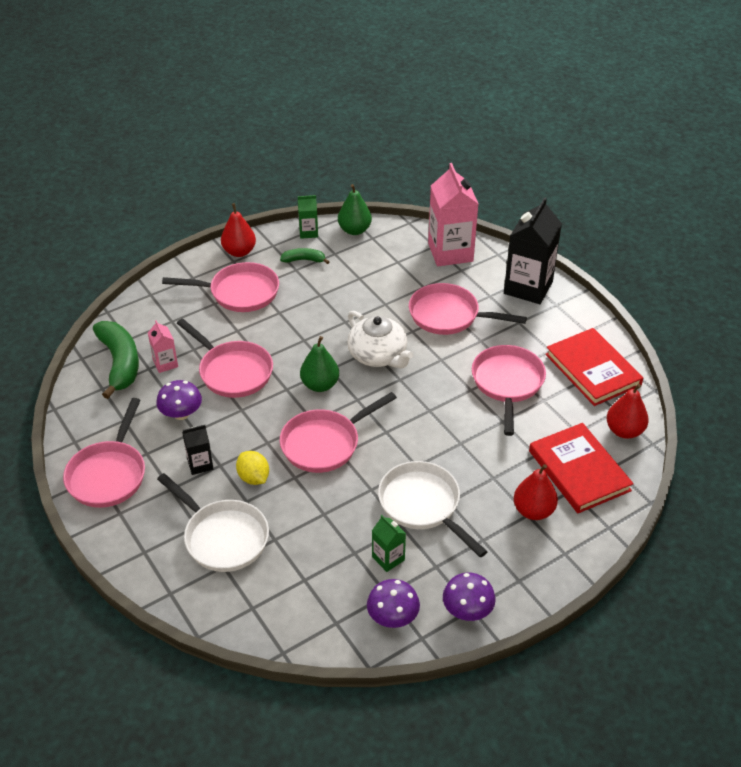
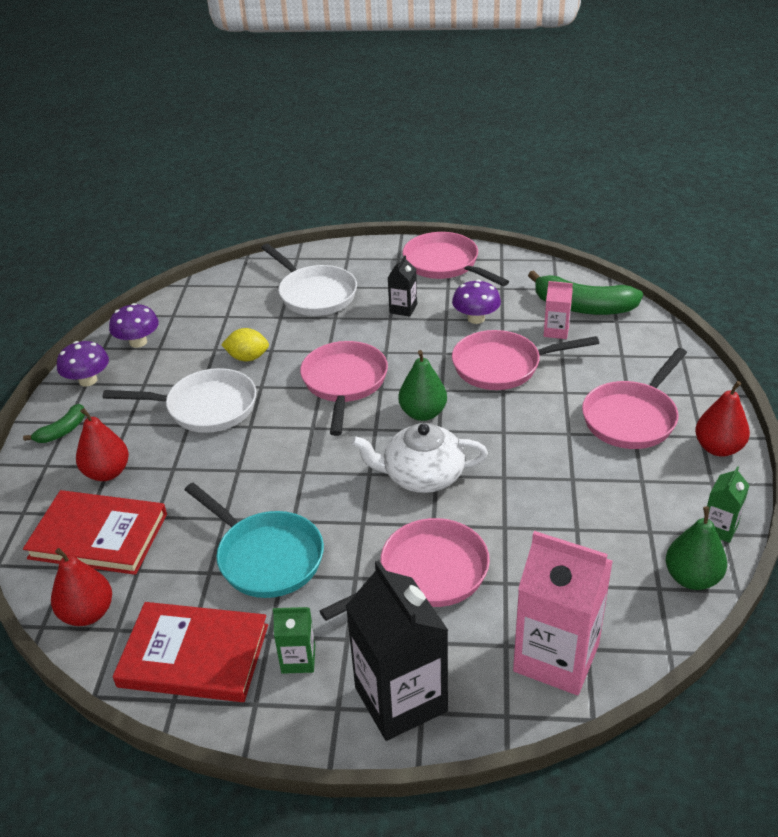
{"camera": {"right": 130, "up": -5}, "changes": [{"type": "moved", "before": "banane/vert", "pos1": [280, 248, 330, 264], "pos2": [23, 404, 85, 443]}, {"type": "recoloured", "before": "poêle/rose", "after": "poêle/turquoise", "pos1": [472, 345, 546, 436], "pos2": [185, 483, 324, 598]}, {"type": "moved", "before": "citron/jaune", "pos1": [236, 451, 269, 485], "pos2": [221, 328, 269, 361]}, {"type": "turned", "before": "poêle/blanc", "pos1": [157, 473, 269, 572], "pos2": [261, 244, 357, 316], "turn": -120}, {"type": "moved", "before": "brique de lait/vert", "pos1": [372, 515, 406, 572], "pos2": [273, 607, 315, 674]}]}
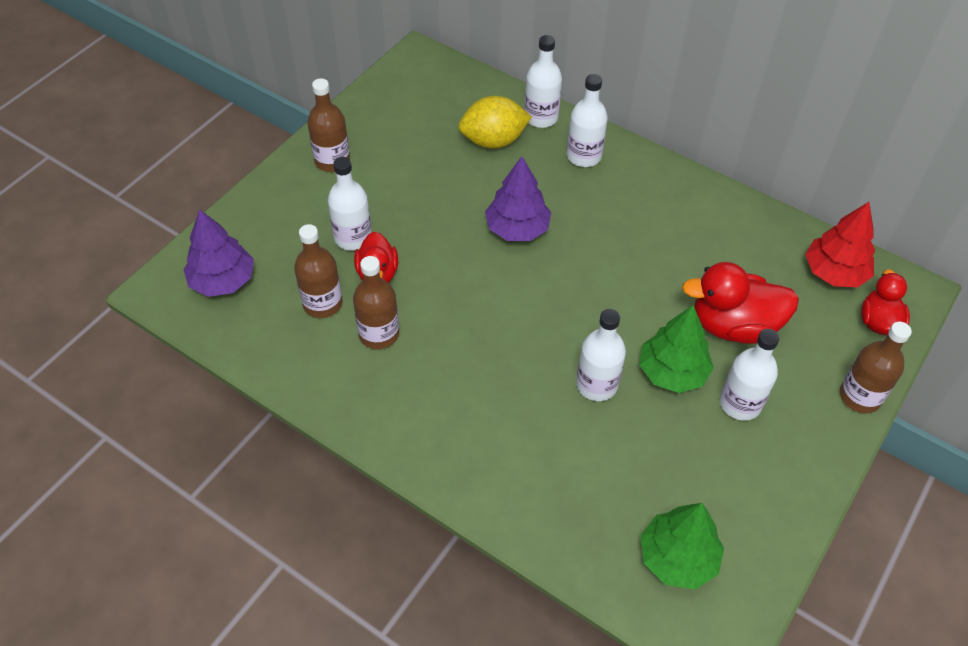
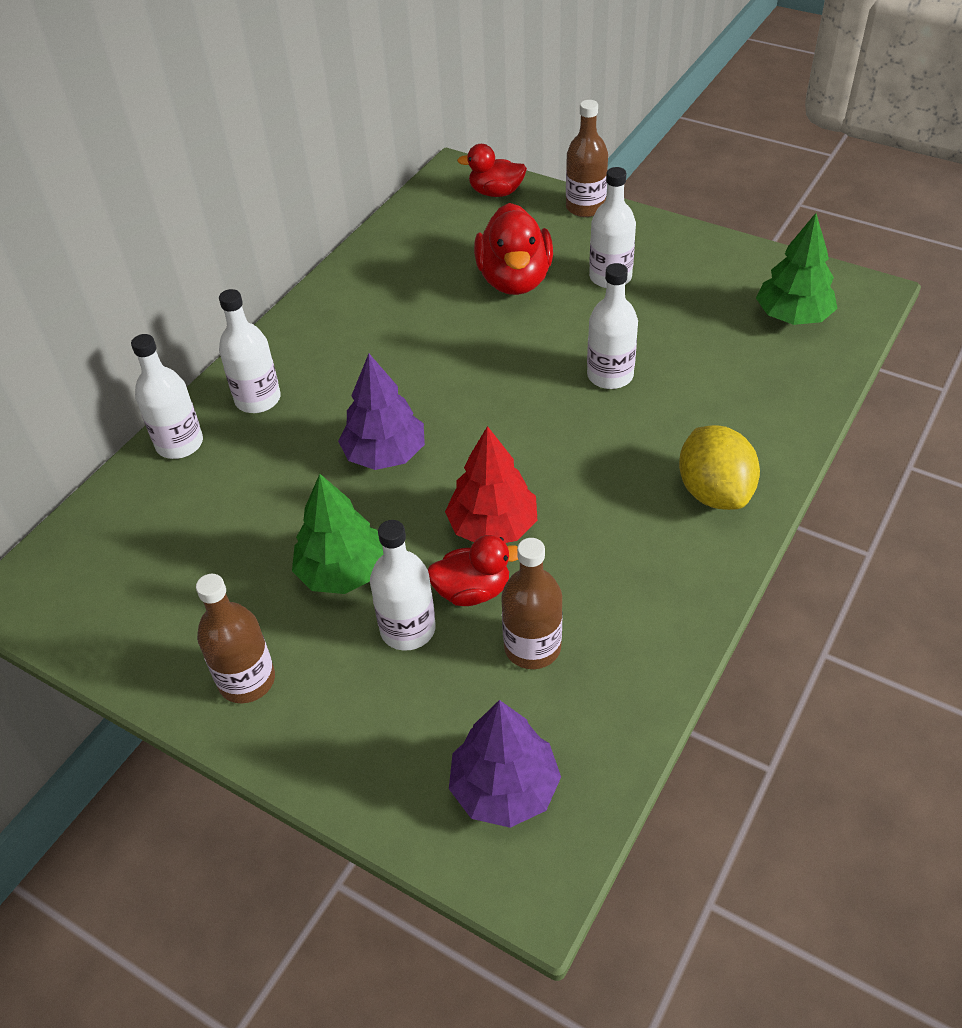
{"camera": {"right": -90, "up": -5}, "changes": [{"type": "moved", "before": "citron/jaune", "pos1": [458, 96, 532, 149], "pos2": [679, 425, 760, 510]}, {"type": "moved", "before": "arbre/rouge", "pos1": [805, 202, 875, 287], "pos2": [445, 426, 537, 543]}, {"type": "removed", "before": "bouteille/marron", "pos1": [353, 256, 399, 349]}, {"type": "moved", "before": "arbre/vert", "pos1": [639, 305, 714, 393], "pos2": [292, 474, 383, 594]}]}
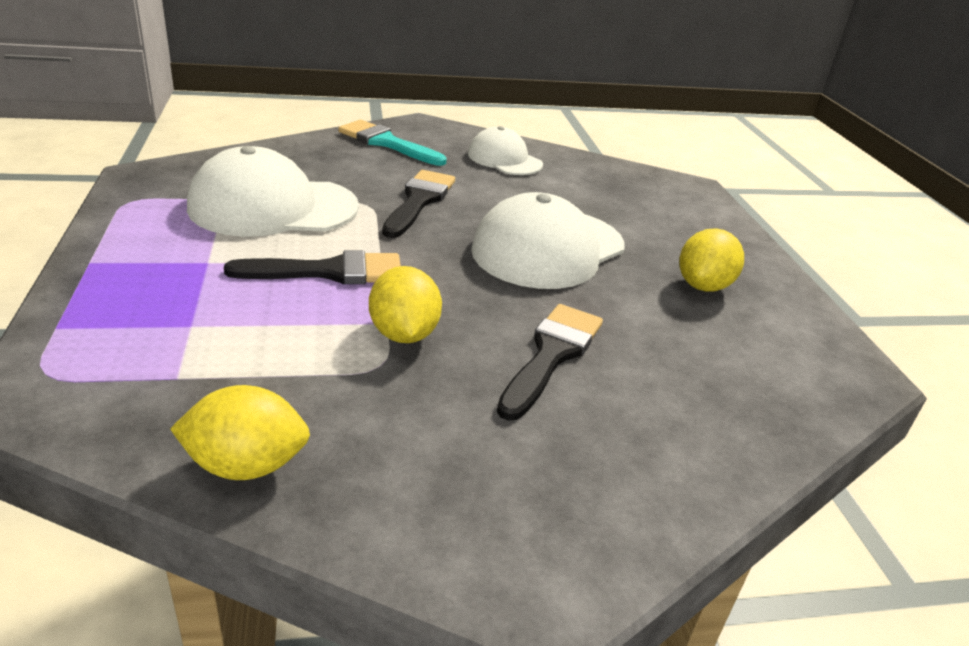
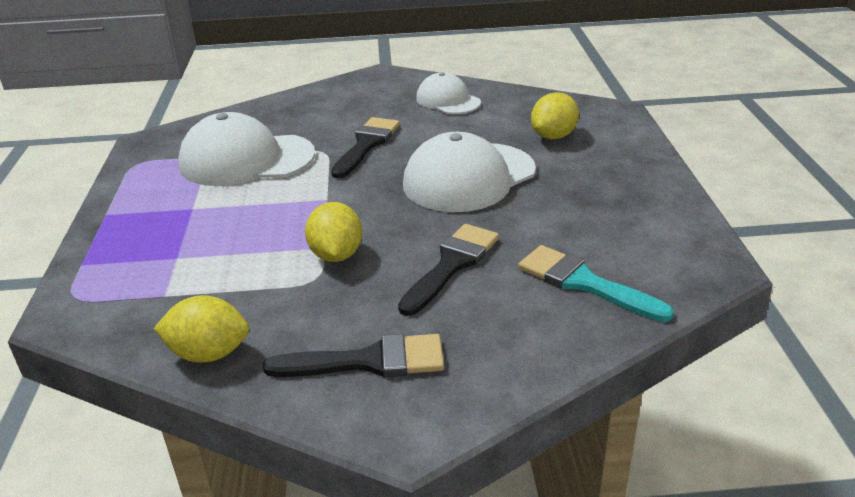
{"camera": {"right": 10, "up": 0}, "changes": [{"type": "moved", "before": "pinceau/turquoise", "pos1": [338, 120, 446, 166], "pos2": [518, 245, 674, 322]}, {"type": "moved", "before": "citron/jaune", "pos1": [679, 228, 744, 292], "pos2": [531, 92, 579, 140]}, {"type": "moved", "before": "pinceau/noir", "pos1": [224, 250, 401, 285], "pos2": [263, 334, 444, 377]}]}
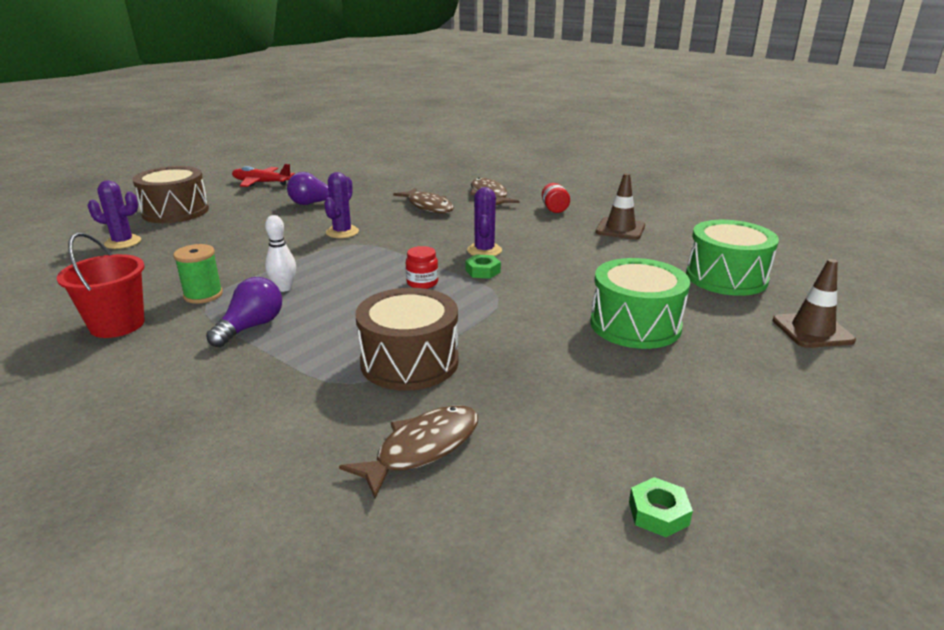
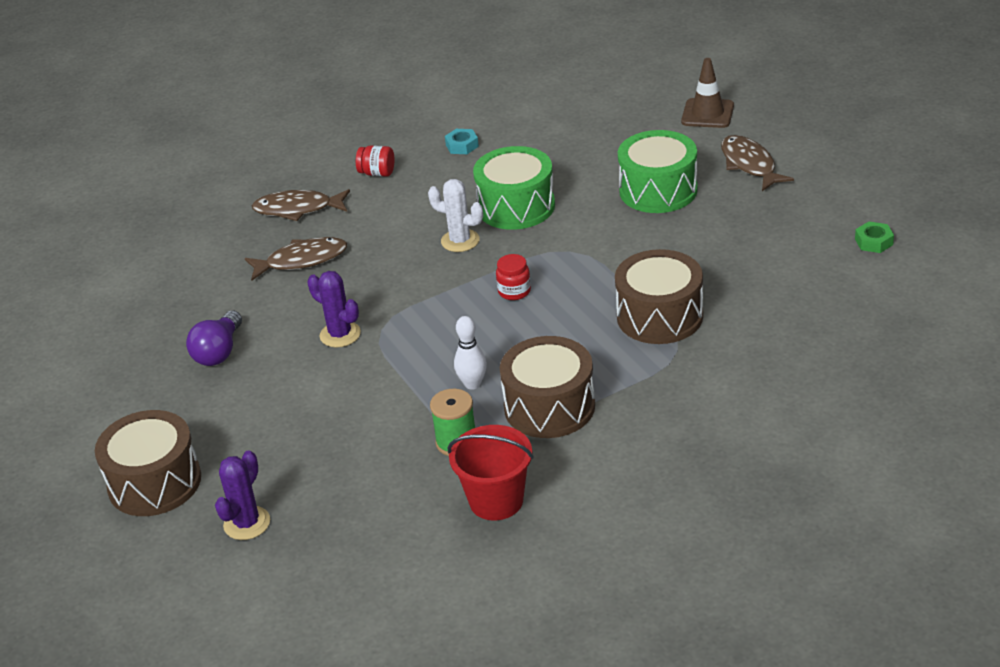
{"camera": {"right": -65, "up": 10}, "changes": [{"type": "removed", "before": "avion/rouge", "pos1": [232, 164, 295, 187]}, {"type": "replaced", "before": "cône de chantier/marron", "after": "écrou/turquoise", "pos1": [595, 173, 645, 240], "pos2": [445, 129, 479, 154]}, {"type": "recoloured", "before": "cactus/violet", "after": "cactus/blanc", "pos1": [467, 187, 502, 256], "pos2": [428, 179, 483, 252]}, {"type": "moved", "before": "tambour/vert", "pos1": [686, 220, 779, 296], "pos2": [473, 146, 555, 230]}, {"type": "removed", "before": "écrou/vert", "pos1": [465, 254, 501, 279]}, {"type": "replaced", "before": "ampoule/violet", "after": "tambour/marron", "pos1": [206, 277, 282, 348], "pos2": [500, 336, 595, 438]}, {"type": "moved", "before": "poisson/marron", "pos1": [339, 405, 478, 498], "pos2": [721, 135, 794, 191]}]}
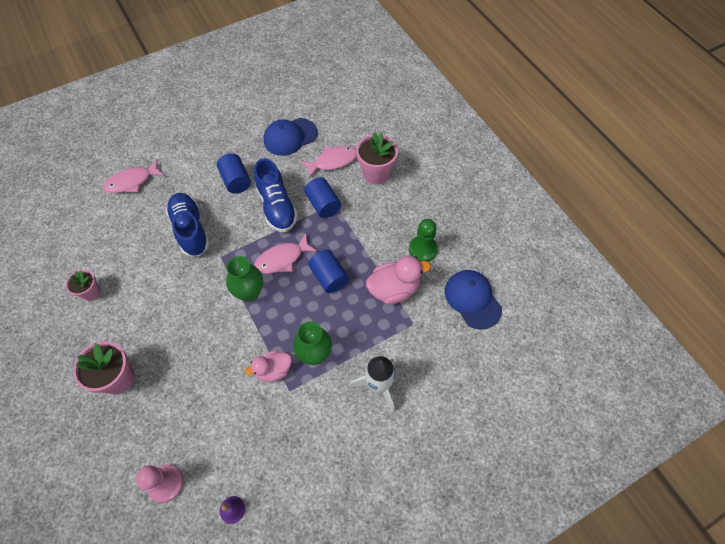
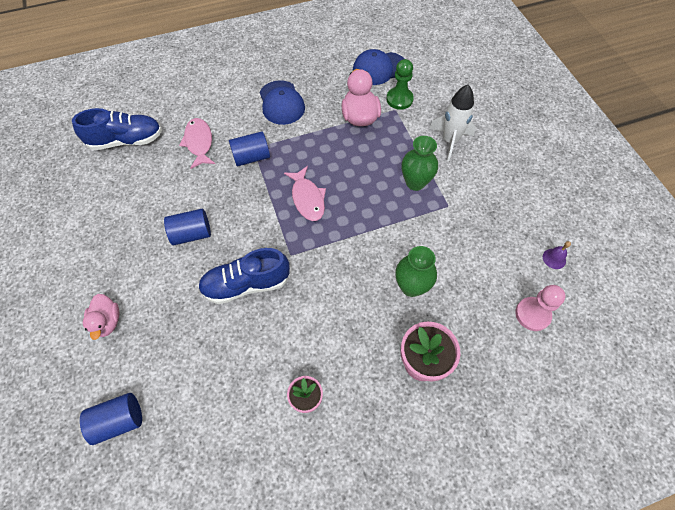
{"camera": {"right": -80, "up": 0}, "changes": [{"type": "moved", "before": "casquette/bleu", "pos1": [264, 118, 317, 156], "pos2": [259, 80, 305, 125]}, {"type": "removed", "before": "pot de fleurs/rose", "pos1": [356, 132, 398, 185]}, {"type": "moved", "before": "chaussure/bleu", "pos1": [254, 158, 298, 232], "pos2": [72, 108, 162, 150]}, {"type": "removed", "before": "poisson/rose", "pos1": [103, 159, 165, 193]}, {"type": "moved", "before": "pion/vert", "pos1": [409, 219, 438, 262], "pos2": [386, 59, 414, 110]}, {"type": "moved", "before": "cylindre/bleu", "pos1": [308, 250, 349, 293], "pos2": [80, 393, 142, 445]}, {"type": "moved", "before": "vase/vert", "pos1": [226, 256, 263, 302], "pos2": [395, 246, 437, 297]}, {"type": "moved", "before": "canard/rose", "pos1": [245, 350, 292, 382], "pos2": [83, 294, 119, 340]}]}
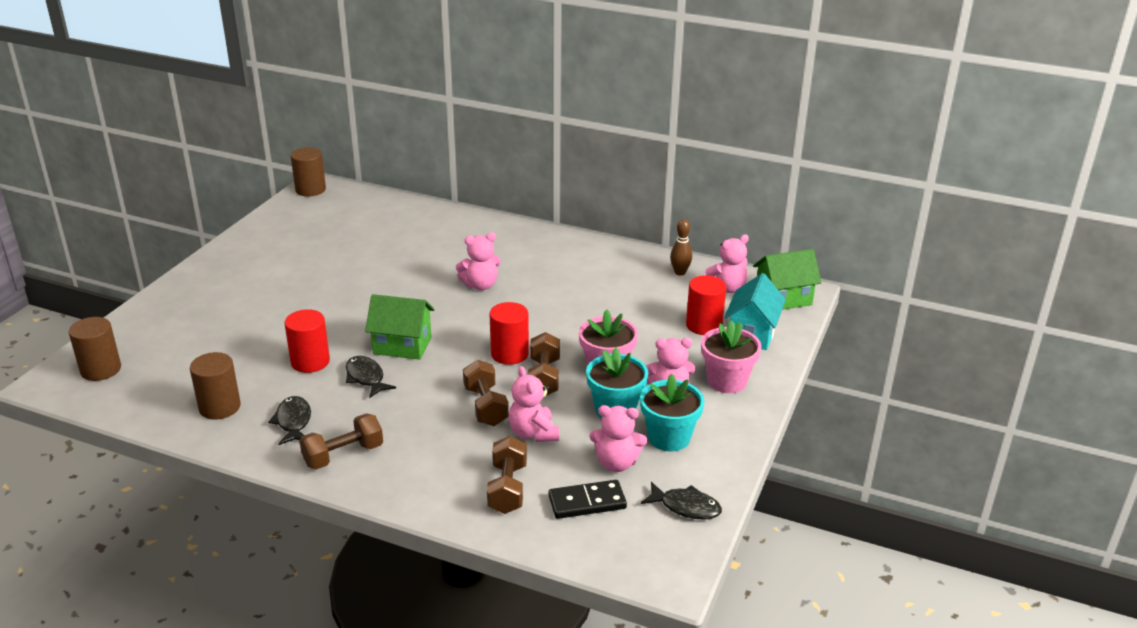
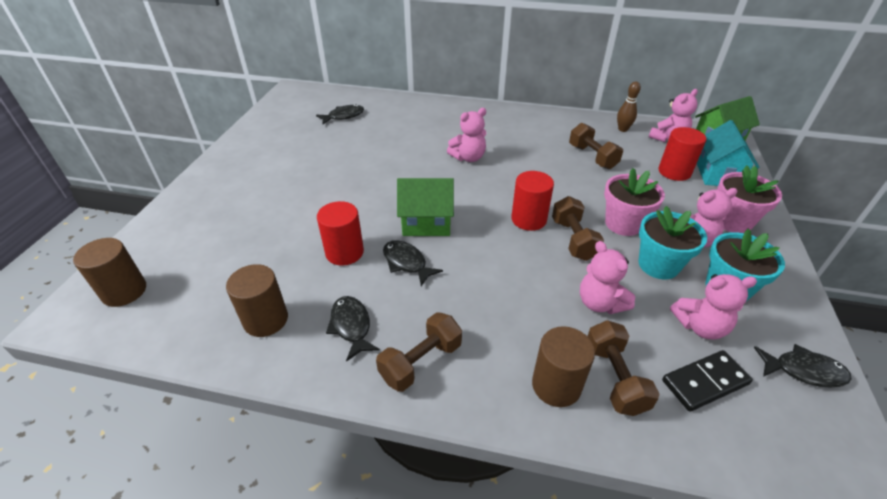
{"camera": {"right": -10, "up": 10}, "changes": [{"type": "moved", "before": "cylindre/marron", "pos1": [291, 147, 326, 196], "pos2": [532, 326, 595, 407]}, {"type": "moved", "before": "haltère/marron", "pos1": [463, 360, 509, 426], "pos2": [569, 123, 623, 169]}, {"type": "added", "after": "poisson/noir", "pos2": [316, 104, 364, 124]}]}
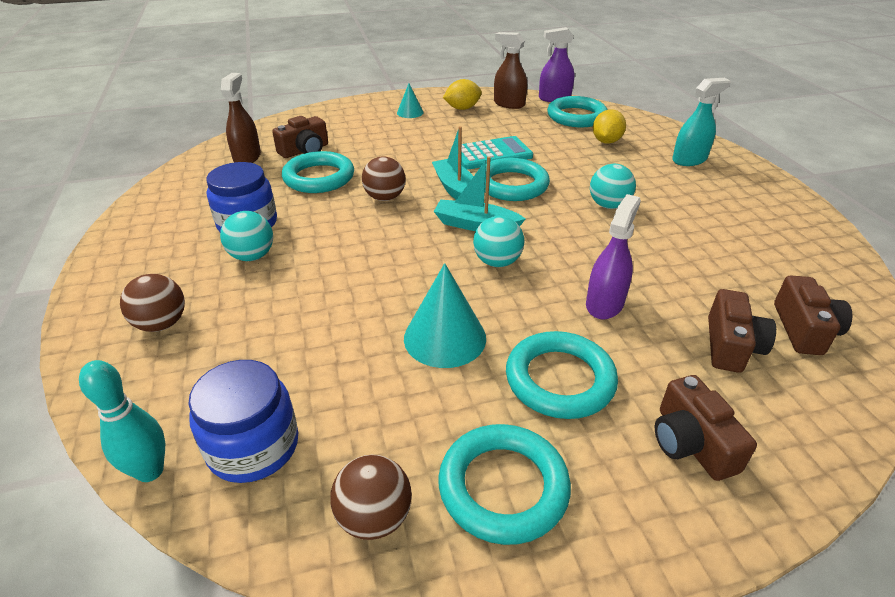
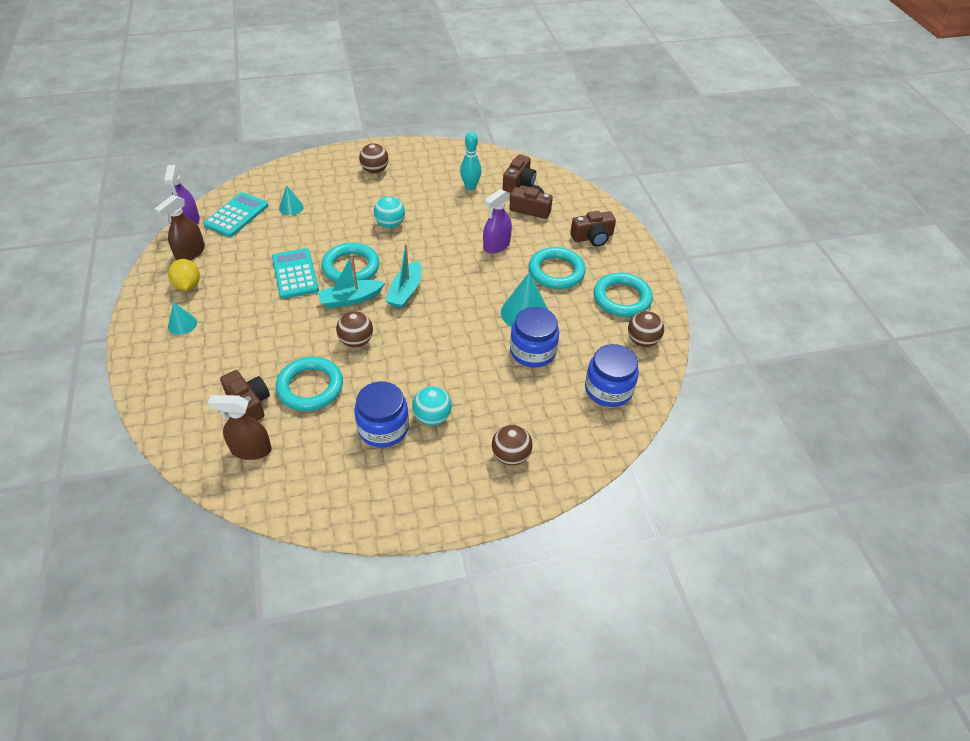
{"camera": {"right": -90, "up": 10}, "changes": [{"type": "removed", "before": "vaporisateur/turquoise", "pos1": [672, 78, 731, 166]}, {"type": "replaced", "before": "anneau/turquoise", "after": "calculatrice/turquoise", "pos1": [547, 96, 607, 128], "pos2": [203, 192, 268, 237]}, {"type": "replaced", "before": "citron/jaune", "after": "cône/turquoise", "pos1": [593, 109, 626, 144], "pos2": [279, 185, 304, 215]}, {"type": "turned", "before": "vaporisateur/violet", "pos1": [586, 194, 641, 319], "pos2": [483, 189, 512, 254], "turn": -75}, {"type": "removed", "before": "balle/turquoise", "pos1": [473, 216, 524, 267]}, {"type": "turned", "before": "appareil photo/marron", "pos1": [774, 275, 852, 355], "pos2": [503, 154, 536, 192], "turn": 105}, {"type": "moved", "before": "quille/turquoise", "pos1": [79, 360, 165, 482], "pos2": [460, 132, 481, 190]}, {"type": "added", "after": "balle/marron", "pos2": [359, 143, 389, 173]}, {"type": "added", "after": "bocal/bleu", "pos2": [510, 307, 559, 367]}]}
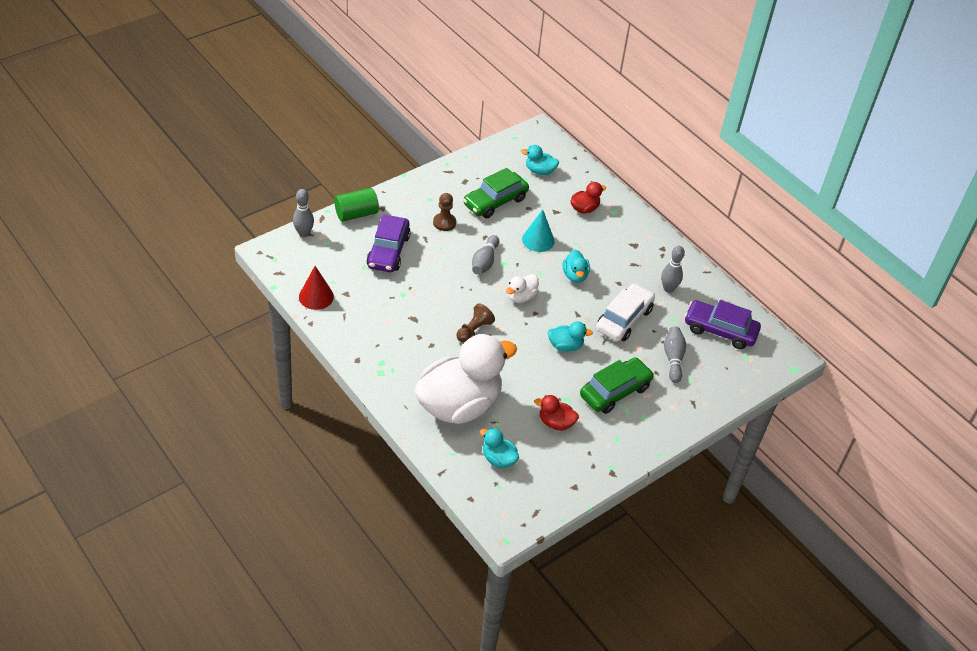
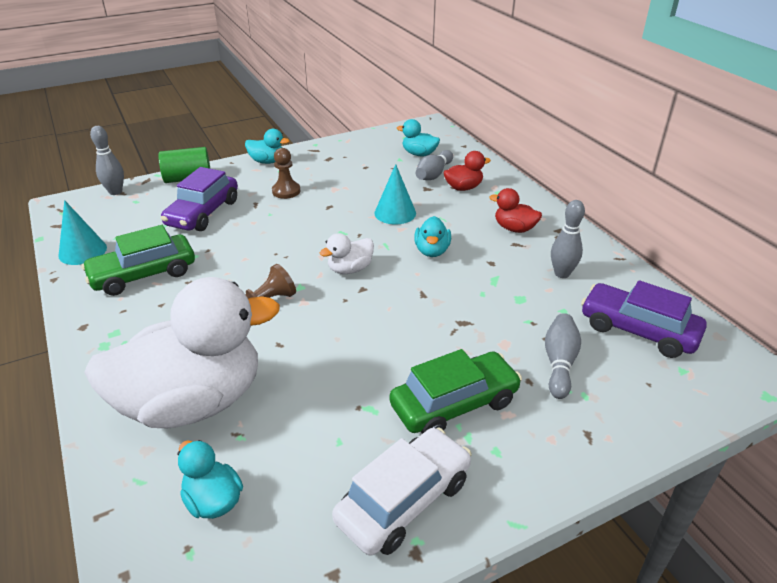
{"camera": {"right": 15, "up": -10}, "changes": [{"type": "moved", "before": "voiture/vert", "pos1": [463, 168, 529, 218], "pos2": [81, 225, 195, 296]}, {"type": "moved", "before": "quille/gris", "pos1": [472, 235, 499, 275], "pos2": [416, 150, 453, 180]}, {"type": "recoloured", "before": "cône/rouge", "after": "cône/turquoise", "pos1": [299, 266, 334, 310], "pos2": [58, 200, 107, 265]}, {"type": "moved", "before": "voiture/blanc", "pos1": [596, 283, 655, 341], "pos2": [332, 428, 472, 556]}, {"type": "moved", "before": "canard/turquoise", "pos1": [548, 322, 593, 352], "pos2": [245, 129, 290, 164]}, {"type": "moved", "before": "canard/rouge", "pos1": [534, 395, 579, 431], "pos2": [489, 188, 542, 233]}]}
